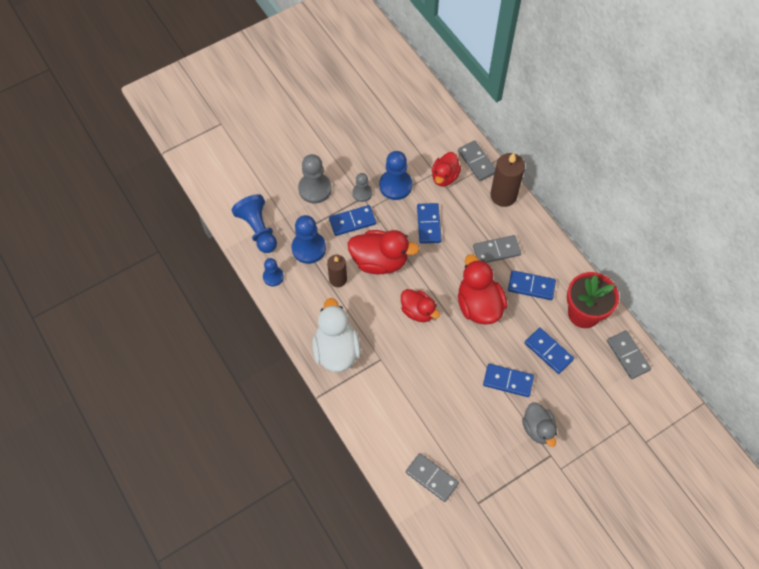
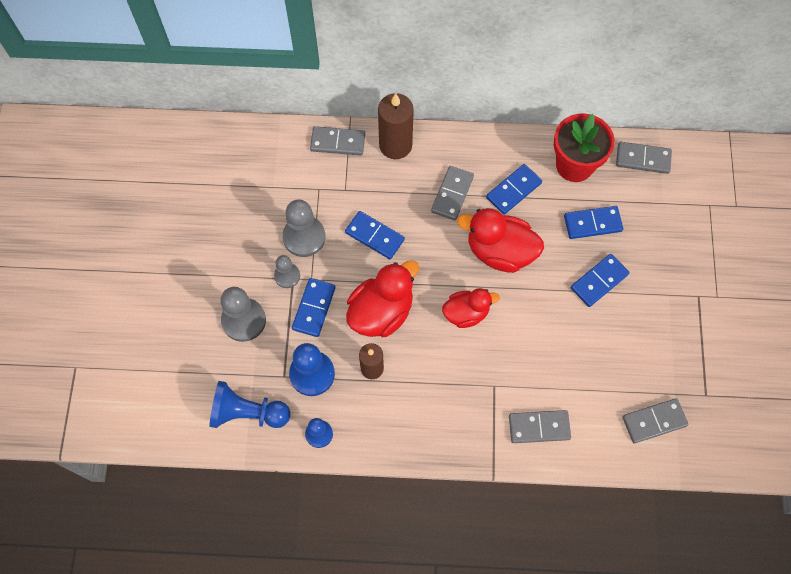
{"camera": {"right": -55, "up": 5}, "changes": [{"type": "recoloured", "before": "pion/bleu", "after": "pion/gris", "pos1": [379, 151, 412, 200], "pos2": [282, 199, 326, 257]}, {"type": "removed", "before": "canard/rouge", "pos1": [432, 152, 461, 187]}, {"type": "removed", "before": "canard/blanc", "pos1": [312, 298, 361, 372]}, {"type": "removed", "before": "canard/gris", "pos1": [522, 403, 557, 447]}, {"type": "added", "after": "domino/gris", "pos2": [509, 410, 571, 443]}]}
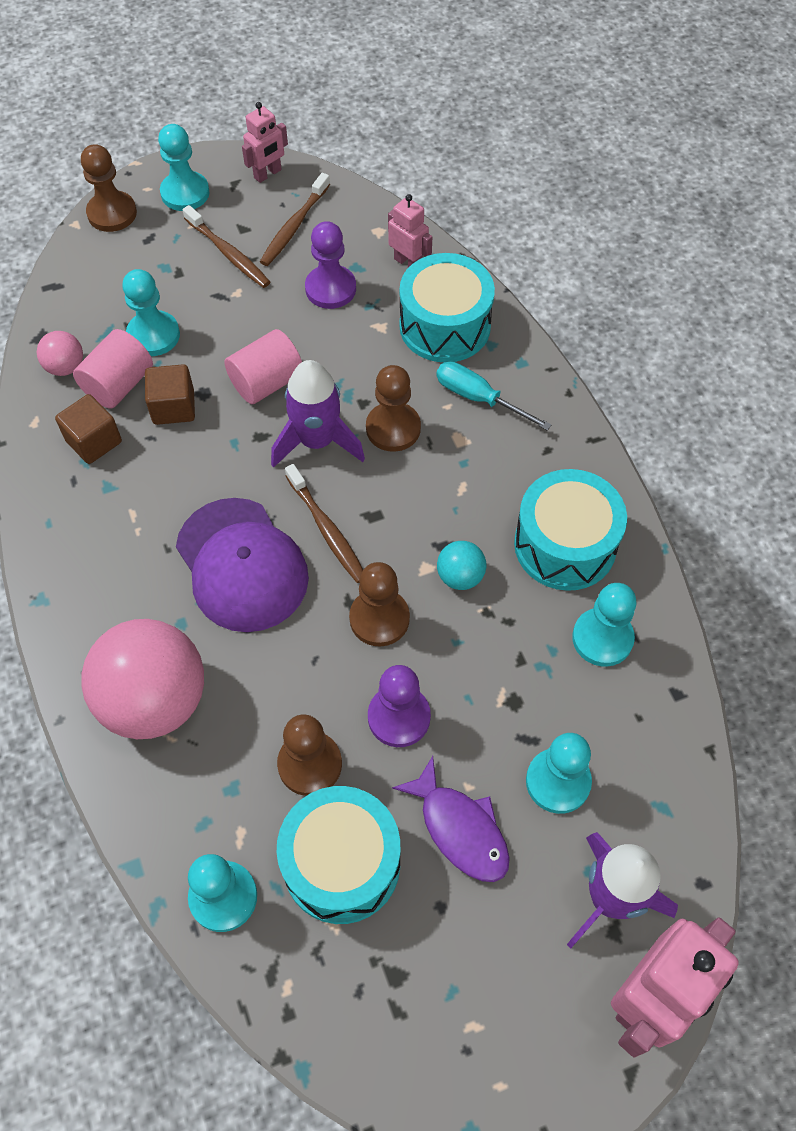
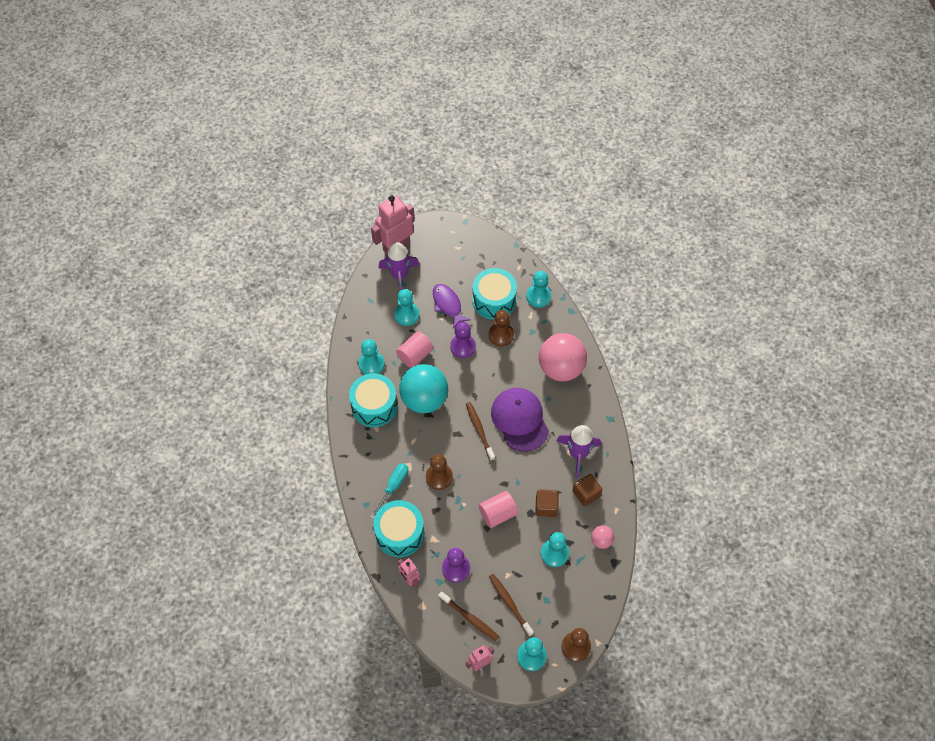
{"camera": {"right": -170, "up": 0}, "changes": [{"type": "turned", "before": "brosse à dents/marron", "pos1": [260, 173, 330, 266], "pos2": [438, 591, 499, 641], "turn": 90}, {"type": "moved", "before": "cylindre/rose", "pos1": [73, 329, 153, 409], "pos2": [396, 331, 433, 368]}, {"type": "moved", "before": "fusée/violet", "pos1": [271, 360, 365, 468], "pos2": [557, 425, 601, 478]}, {"type": "turned", "before": "tournevis/turquoise", "pos1": [436, 361, 552, 431], "pos2": [370, 463, 408, 519], "turn": -105}, {"type": "resized", "before": "balle/turquoise", "pos1": [437, 541, 486, 590], "pos2": [399, 364, 448, 413], "scale": 2.23}, {"type": "removed", "before": "pion/marron", "pos1": [349, 562, 410, 647]}]}
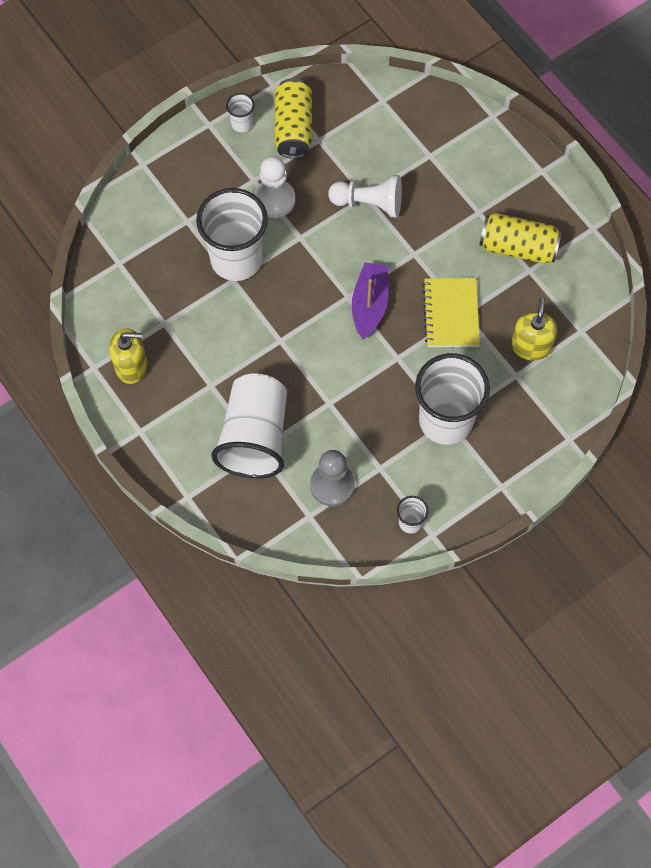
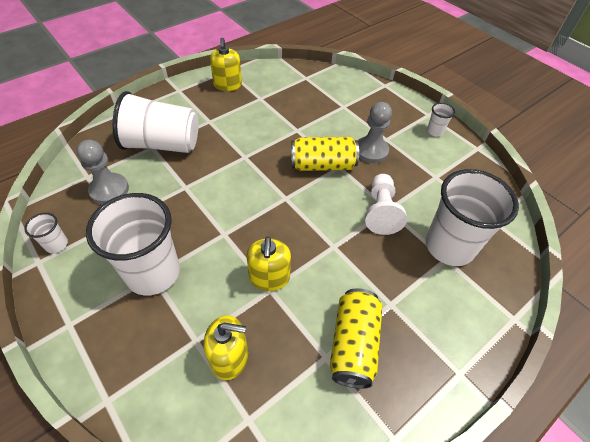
{"camera": {"right": 85, "up": -15}, "changes": [{"type": "moved", "before": "canette/jaune", "pos1": [274, 78, 312, 159], "pos2": [291, 137, 359, 171]}, {"type": "recoloured", "before": "pion/blanc", "after": "pion/gris", "pos1": [254, 156, 295, 218], "pos2": [358, 102, 392, 163]}, {"type": "moved", "before": "gobelet/blanc", "pos1": [196, 188, 268, 281], "pos2": [425, 169, 519, 266]}, {"type": "removed", "before": "bateau/violet", "pos1": [352, 262, 388, 339]}, {"type": "replaced", "before": "carnet/jaune", "after": "distributeur de savon/jaune", "pos1": [423, 278, 480, 347], "pos2": [246, 237, 291, 291]}]}
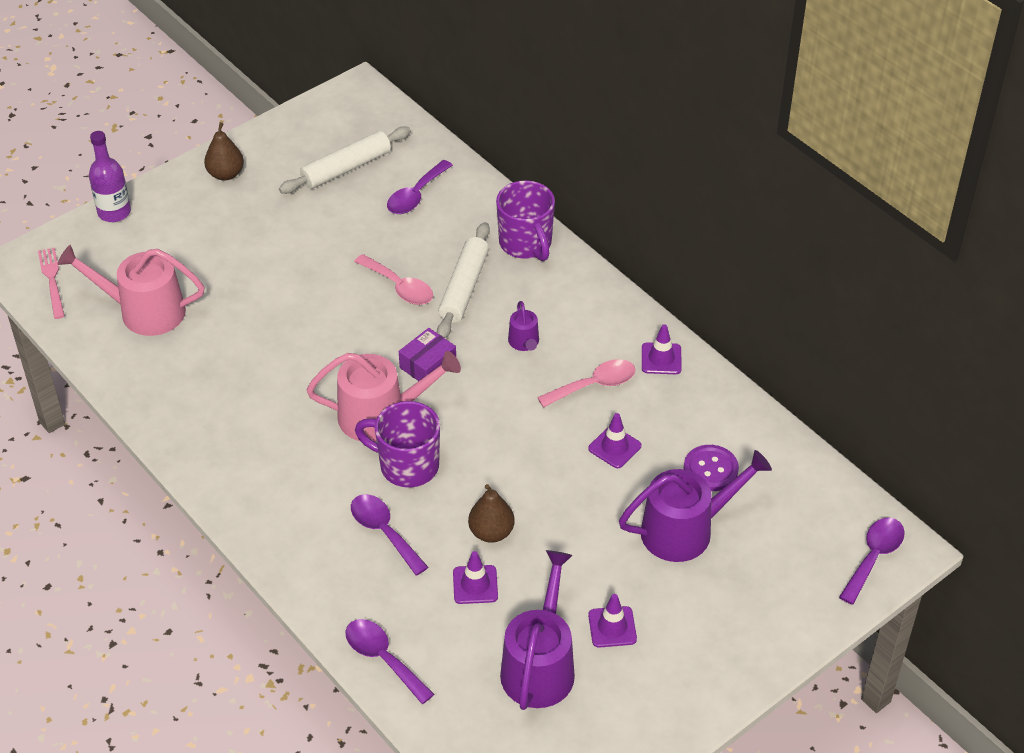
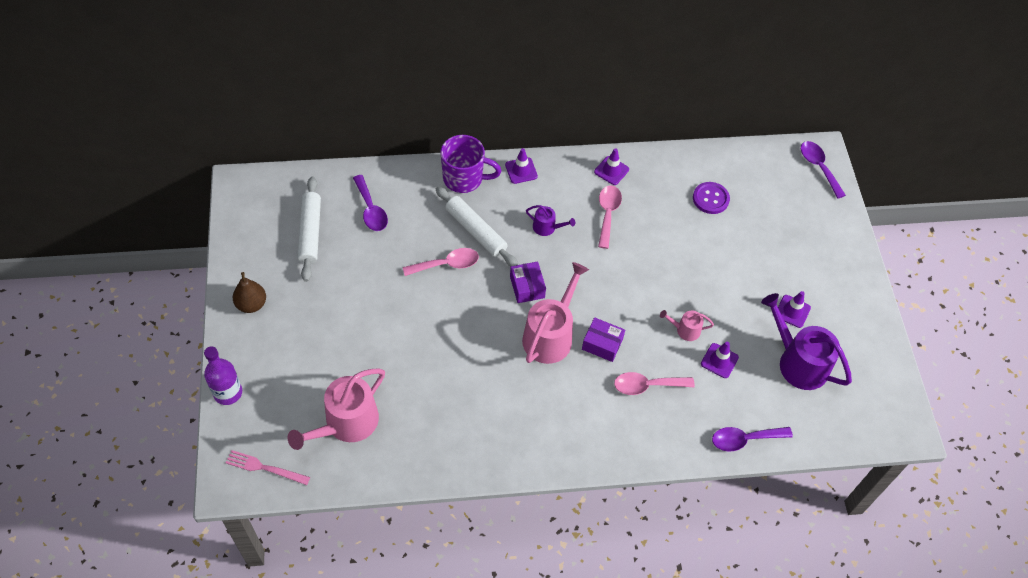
{"camera": {"right": -60, "up": 10}, "changes": [{"type": "replaced", "before": "tasse/violet", "after": "boîte/violet", "pos1": [355, 401, 440, 488], "pos2": [582, 317, 625, 362]}, {"type": "moved", "before": "cône de chantier/violet", "pos1": [588, 413, 641, 468], "pos2": [505, 148, 538, 184]}, {"type": "removed", "before": "arrosoir/violet", "pos1": [619, 450, 772, 562]}, {"type": "replaced", "before": "poire/marron", "after": "arrosoir/rose", "pos1": [468, 484, 515, 543], "pos2": [660, 310, 714, 341]}, {"type": "recoloured", "before": "cuillère/violet", "after": "cuillère/rose", "pos1": [351, 494, 428, 575], "pos2": [614, 372, 695, 395]}]}
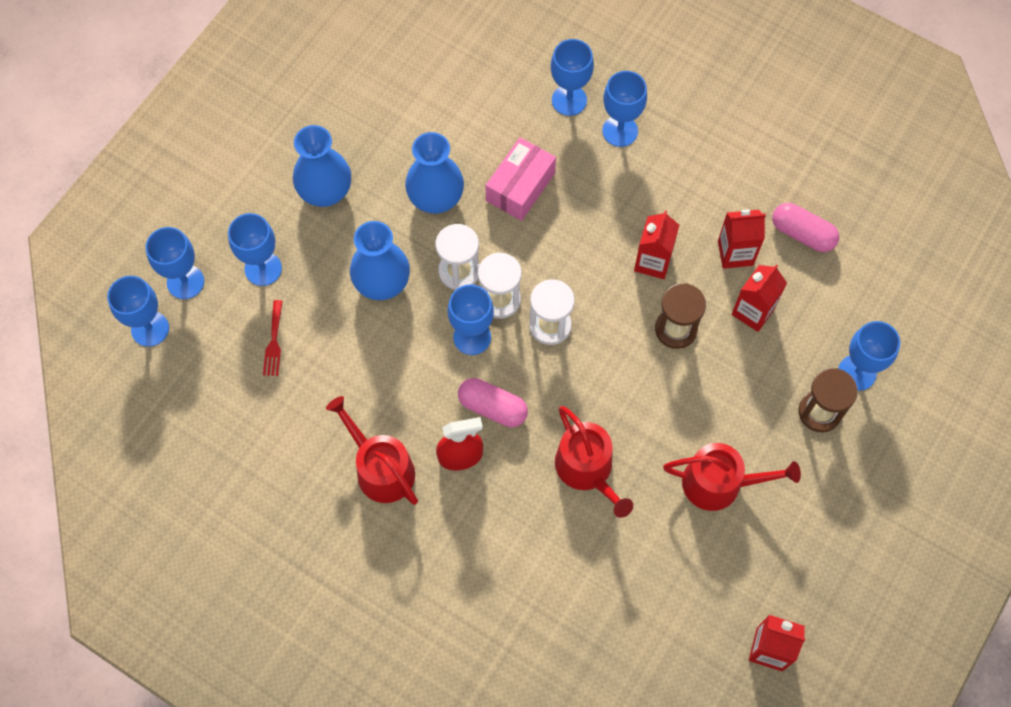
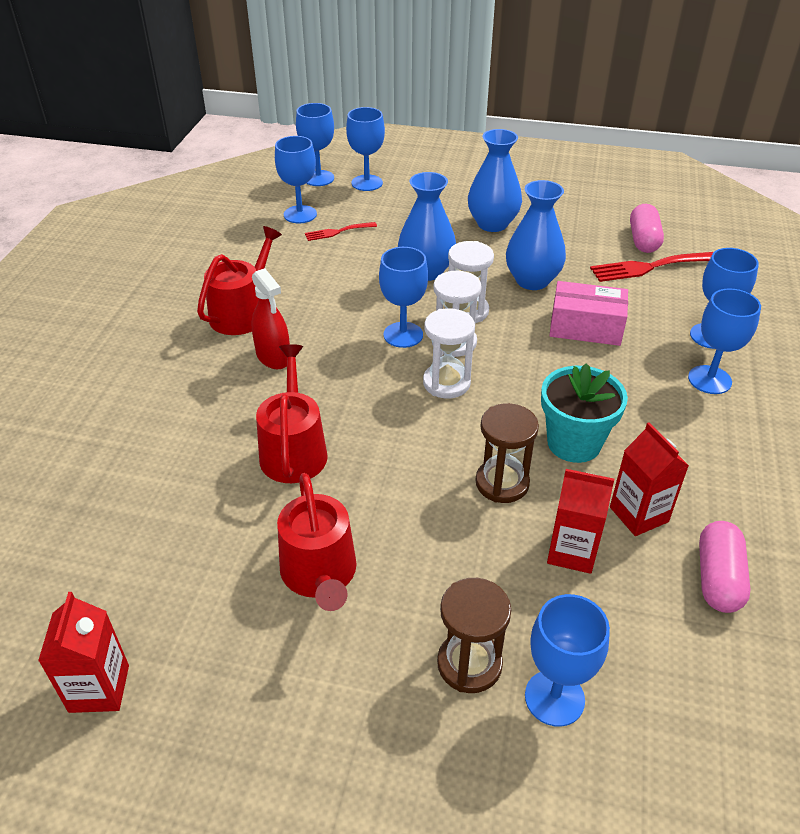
{"camera": {"right": 70, "up": -25}, "changes": [{"type": "replaced", "before": "brique de lait/rouge", "after": "pot de fleurs/turquoise", "pos1": [634, 211, 679, 279], "pos2": [541, 363, 628, 463]}, {"type": "moved", "before": "verre à pied/bleu", "pos1": [228, 213, 282, 286], "pos2": [275, 136, 317, 223]}, {"type": "moved", "before": "gélule/rose", "pos1": [458, 378, 528, 427], "pos2": [630, 204, 664, 253]}, {"type": "turned", "before": "arrosoir/rouge", "pos1": [555, 406, 633, 518], "pos2": [256, 344, 328, 483], "turn": 135}, {"type": "added", "after": "fourchette/rouge", "pos2": [590, 252, 713, 282]}]}
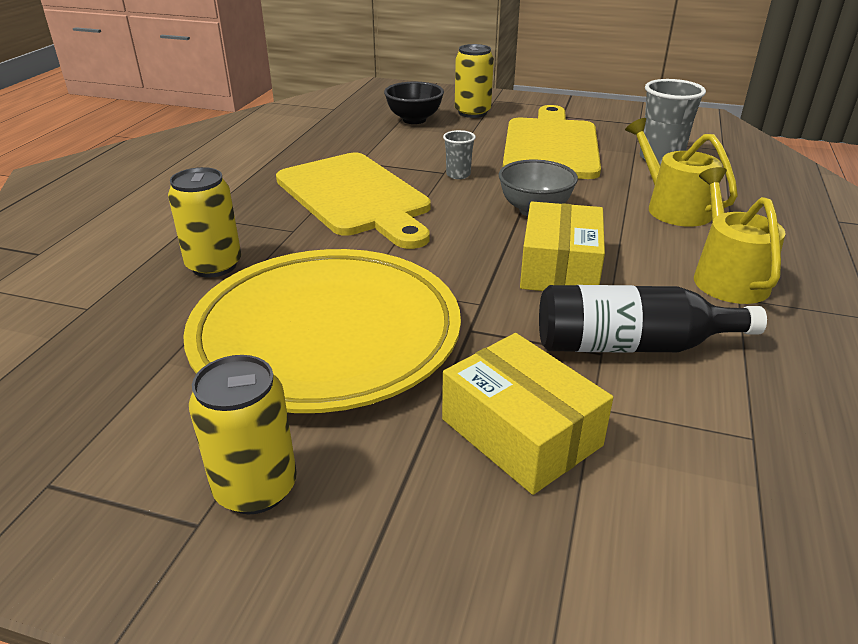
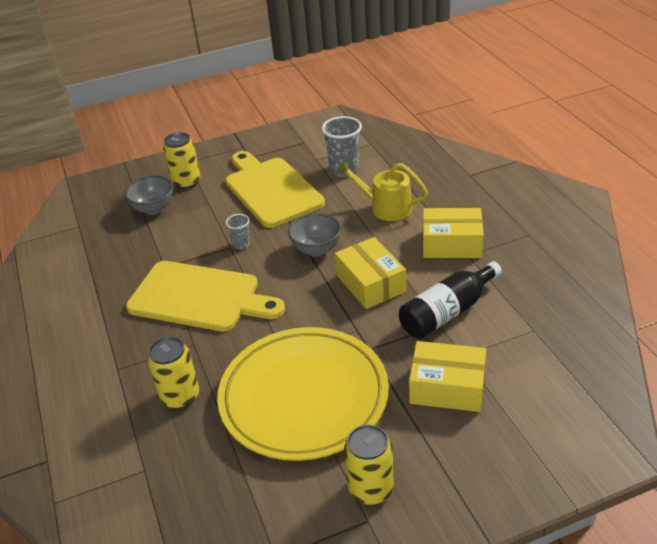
{"camera": {"right": -35, "up": 5}, "changes": [{"type": "recoloured", "before": "bol/noir", "after": "bol/gris", "pos1": [384, 82, 444, 124], "pos2": [124, 176, 173, 215]}, {"type": "replaced", "before": "arrosoir/jaune", "after": "boîte/jaune", "pos1": [694, 167, 786, 304], "pos2": [423, 208, 484, 258]}]}
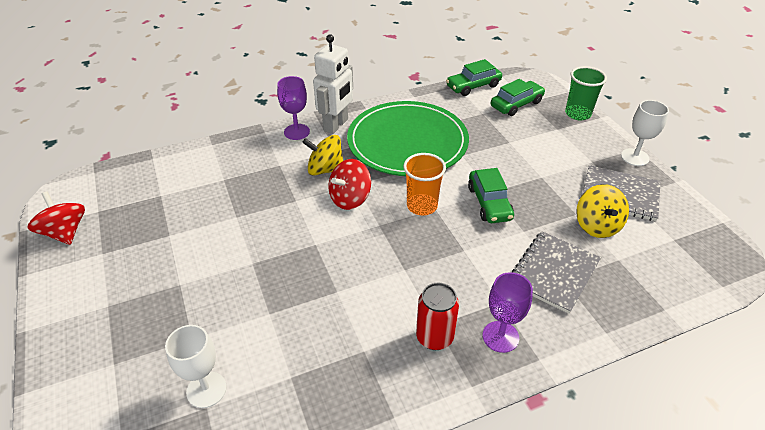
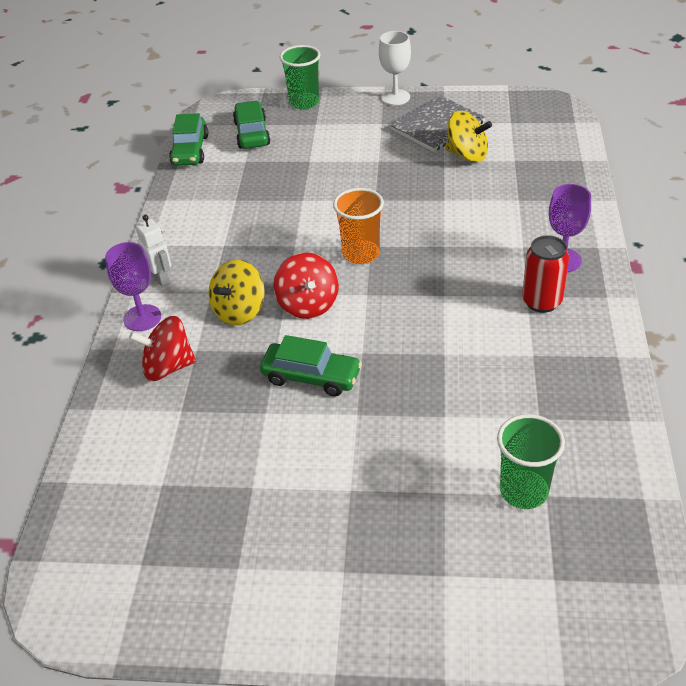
{"camera": {"right": -60, "up": 0}, "changes": [{"type": "resized", "before": "robot/blanc", "pos1": [313, 34, 353, 134], "pos2": [136, 215, 171, 287], "scale": 0.58}, {"type": "removed", "before": "assiette/vert", "pos1": [347, 101, 469, 176]}, {"type": "moved", "before": "voiture/vert", "pos1": [468, 168, 514, 223], "pos2": [260, 335, 362, 396]}, {"type": "moved", "before": "toupie/rouge", "pos1": [27, 191, 85, 245], "pos2": [129, 316, 196, 381]}, {"type": "removed", "before": "carnet/gris", "pos1": [512, 231, 601, 314]}, {"type": "replaced", "before": "verre à pied/blanc", "after": "gobelet/vert", "pos1": [165, 325, 227, 408], "pos2": [497, 414, 565, 509]}]}
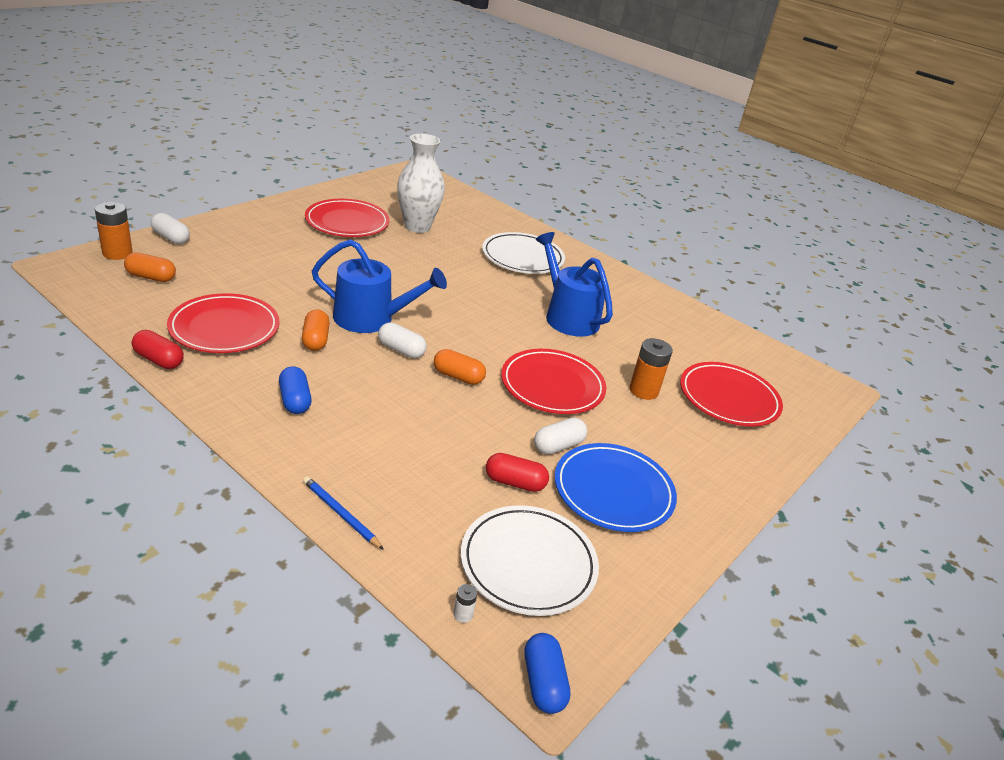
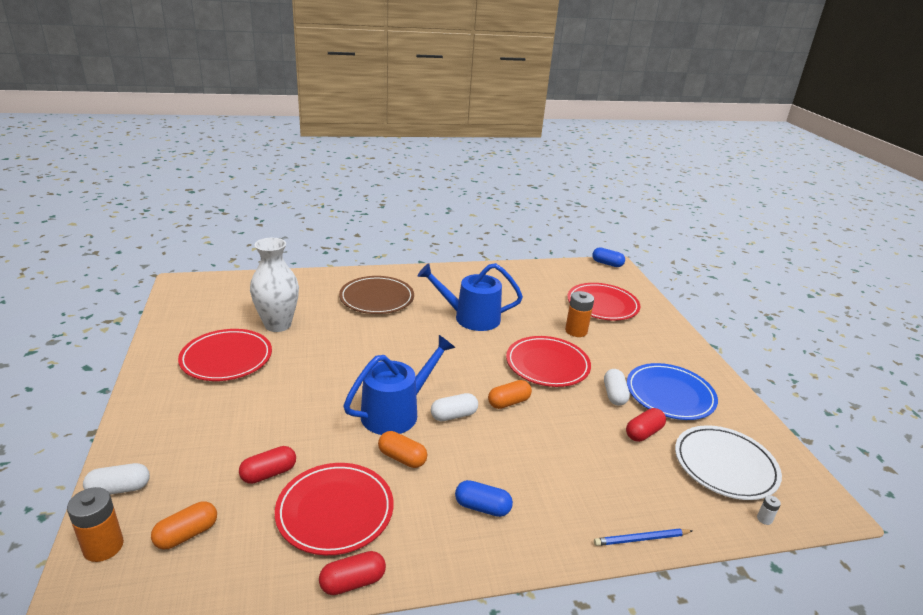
{"camera": {"right": -50, "up": -5}, "changes": [{"type": "recoloured", "before": "assiette/blanc", "after": "assiette/marron", "pos1": [482, 232, 565, 274], "pos2": [339, 276, 414, 314]}, {"type": "moved", "before": "gélule/bleu", "pos1": [525, 633, 570, 714], "pos2": [592, 247, 625, 267]}, {"type": "added", "after": "gélule/rouge", "pos2": [239, 446, 296, 484]}]}
